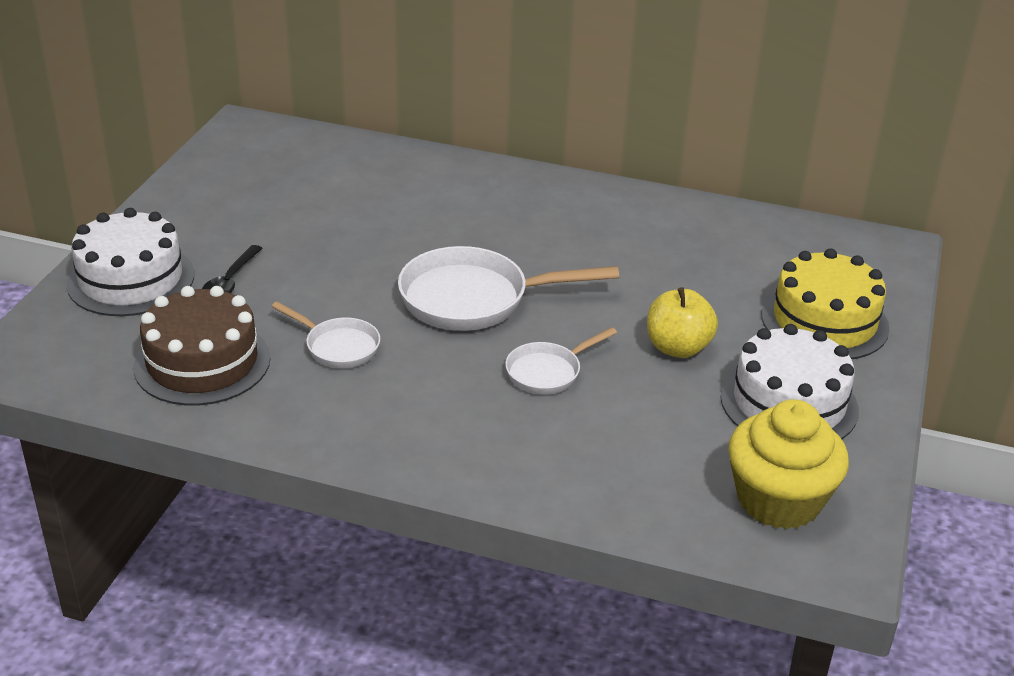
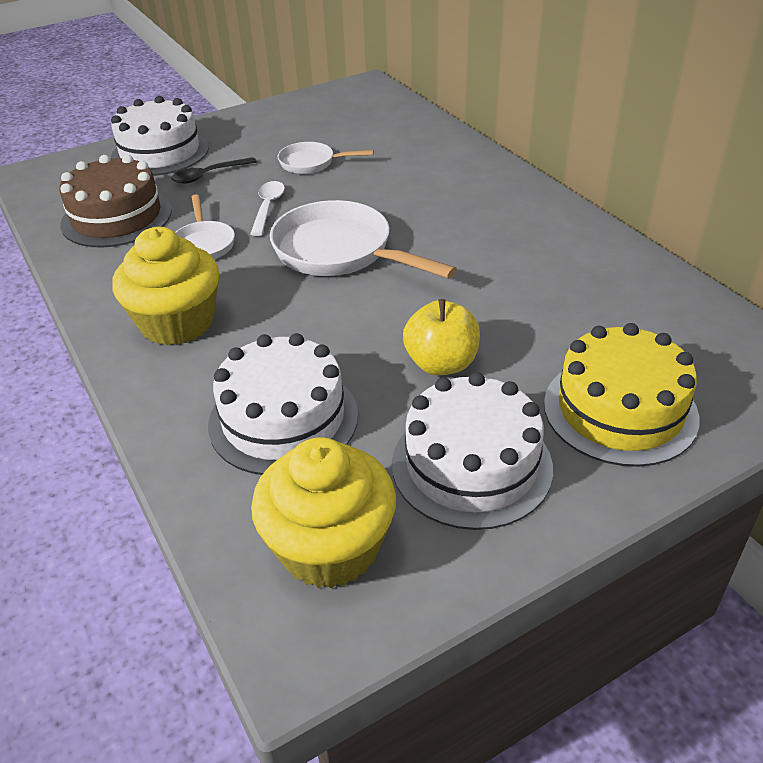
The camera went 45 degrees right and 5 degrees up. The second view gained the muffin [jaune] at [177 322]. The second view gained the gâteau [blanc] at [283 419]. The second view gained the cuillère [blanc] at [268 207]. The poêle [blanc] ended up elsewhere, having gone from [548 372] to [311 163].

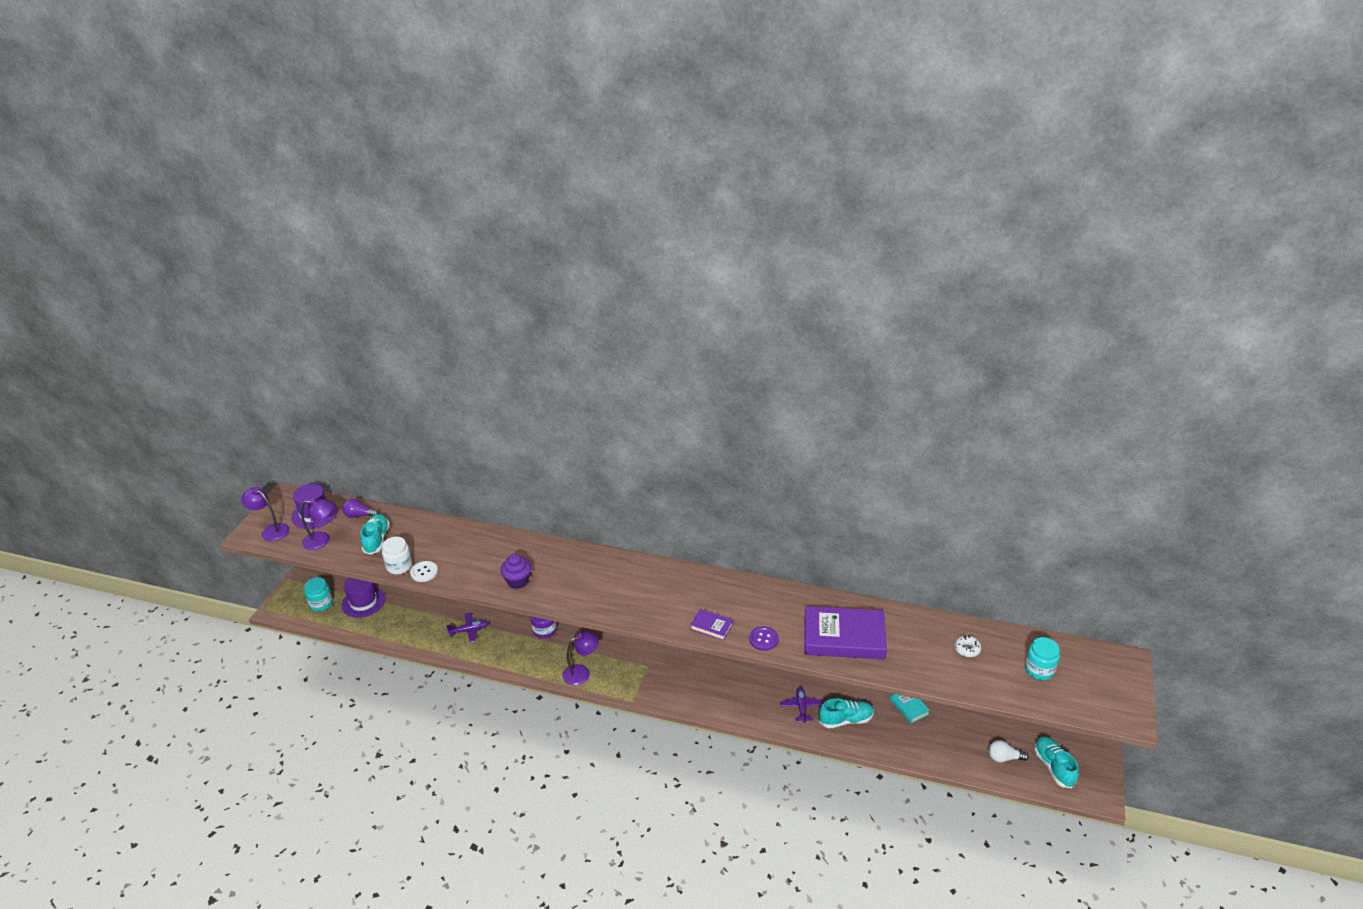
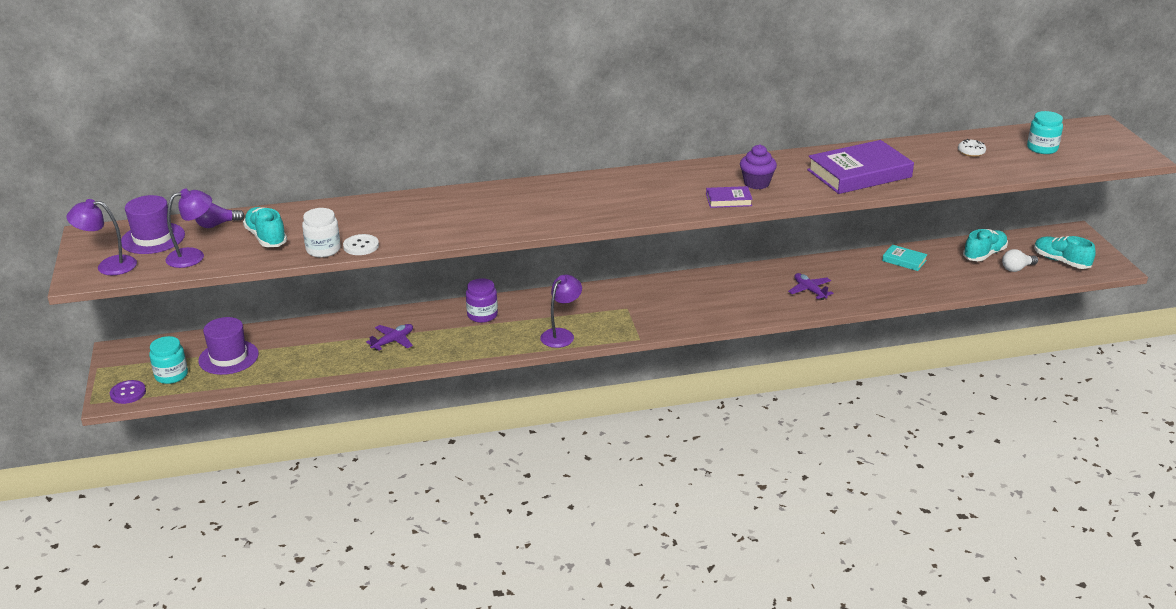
The camera went 30 degrees left and 5 degrees down. The muffin [violet] ended up elsewhere, having gone from [518 581] to [756 183]. The bouton [violet] ended up elsewhere, having gone from [763 639] to [128 393]. The chaussure [turquoise] ended up elsewhere, having gone from [845 720] to [984 254].

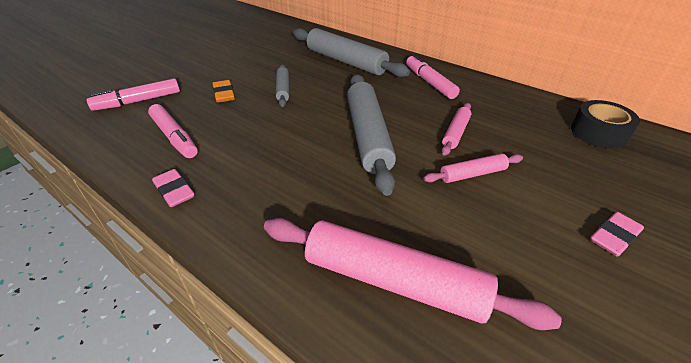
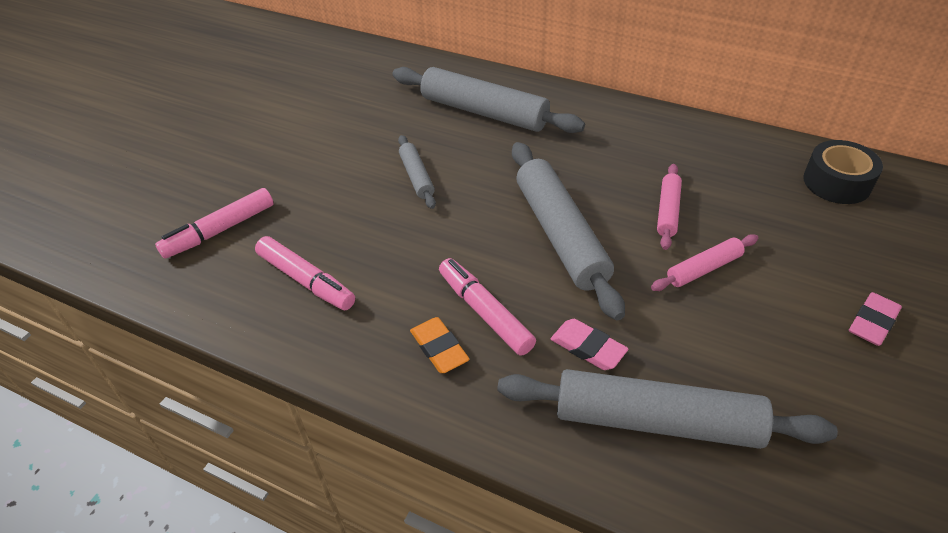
The camera went 10 degrees left and 5 degrees up. The gomme [rose] ended up elsewhere, having gone from [174 191] to [588 347]. The gomme [orange] ended up elsewhere, having gone from [224 94] to [439 348]. The feutre [rose] ended up elsewhere, having gone from [430 82] to [485 313]. What was the rouleau à pâtisserie [rose] at [394 281] turned into the rouleau à pâtisserie [gris] at [657 421].

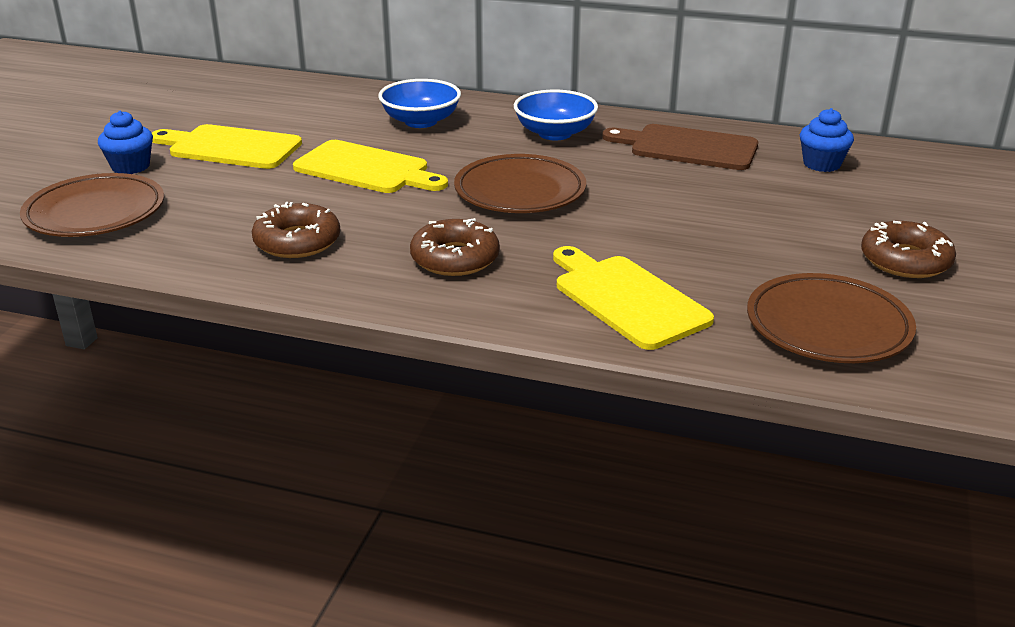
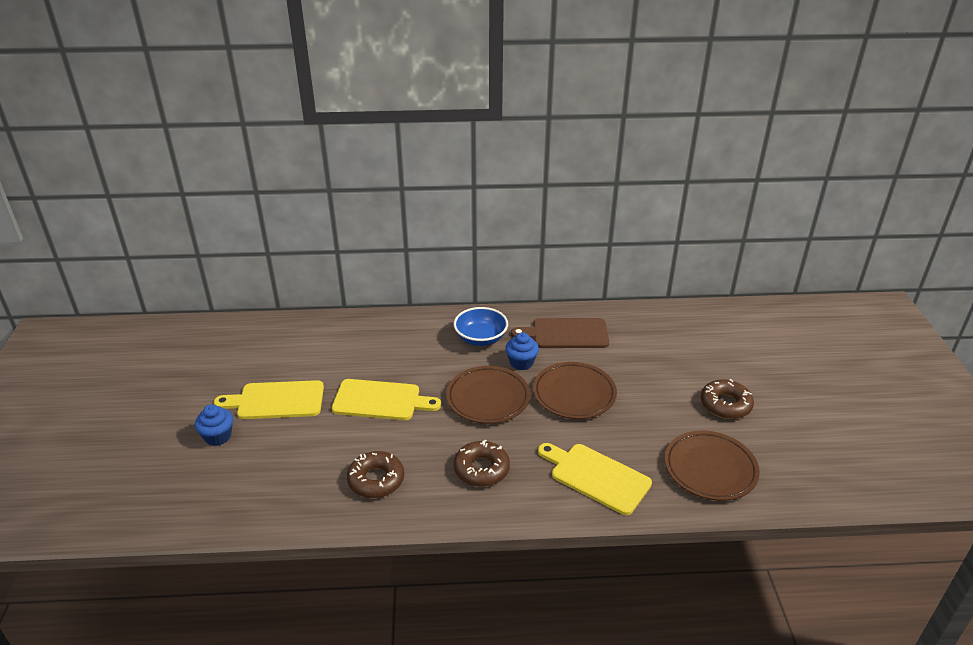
The camera went 20 degrees left and 5 degrees up. The second view lost the bol [bleu] at [421 121]. The assiette [marron] ended up elsewhere, having gone from [95 213] to [574 394]. The muffin [bleu] ended up elsewhere, having gone from [822 164] to [521 363].

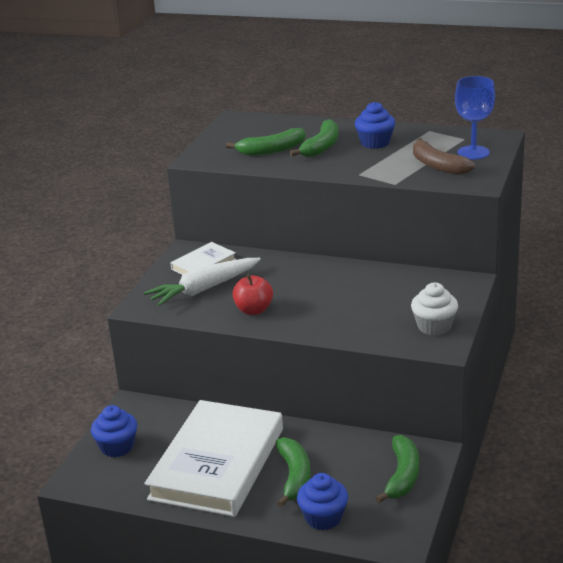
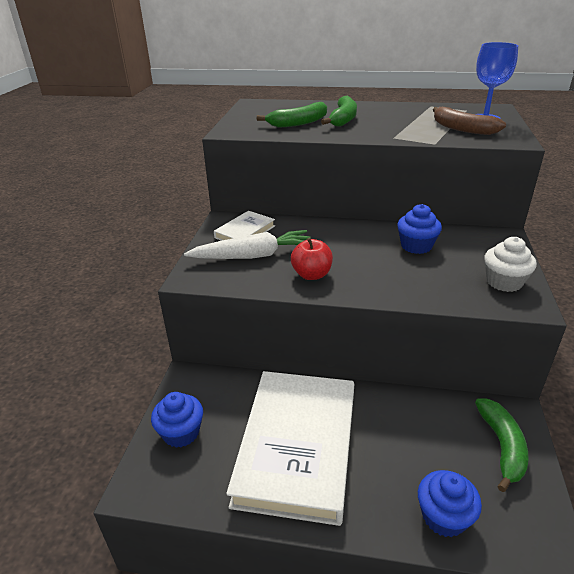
The camera went 10 degrees left and 5 degrees up. The second view lost the banane [vert] at [294 477]. The muffin [bleu] ended up elsewhere, having gone from [375 143] to [416 246]. The carotte [blanc] at [204 289] ended up facing another way, 150 degrees counterclockwise from before.

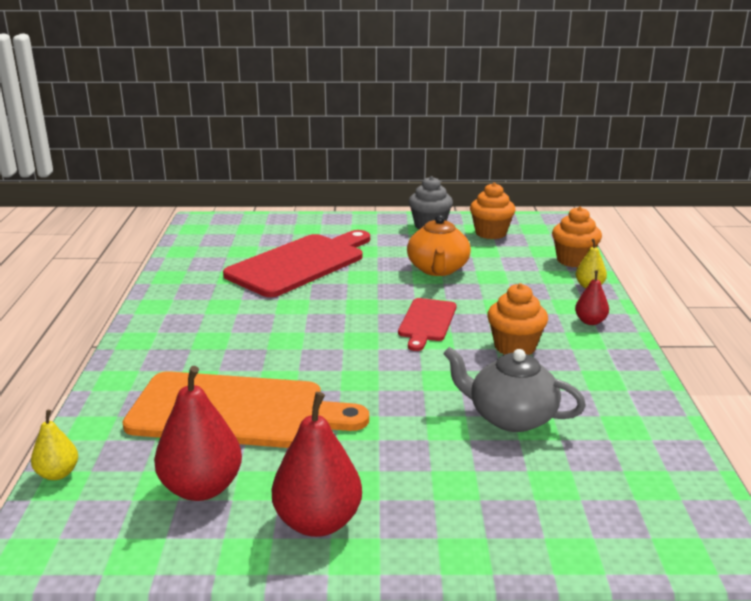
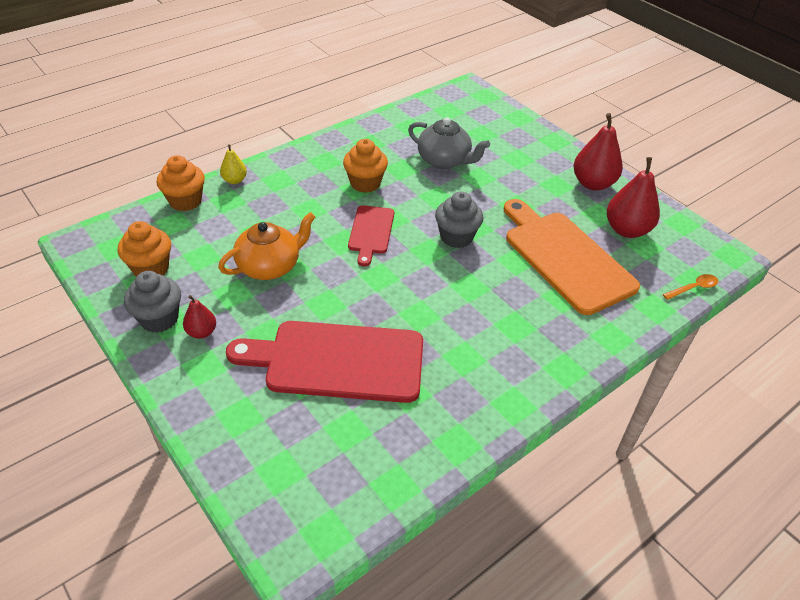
The camera went 130 degrees left and 20 degrees up. The second view gained the muffin [gris] at [456 237]. The poire [rouge] ended up elsewhere, having gone from [590 321] to [201 332]. Where the poire [jaune] stood at [58 474], the cuillère [orange] came to stand at [693 288]. The planche à découper [rouge] at [427 322] ended up facing another way, 120 degrees clockwise from before. The théière [gris] at [510 417] ended up facing another way, 45 degrees counterclockwise from before.

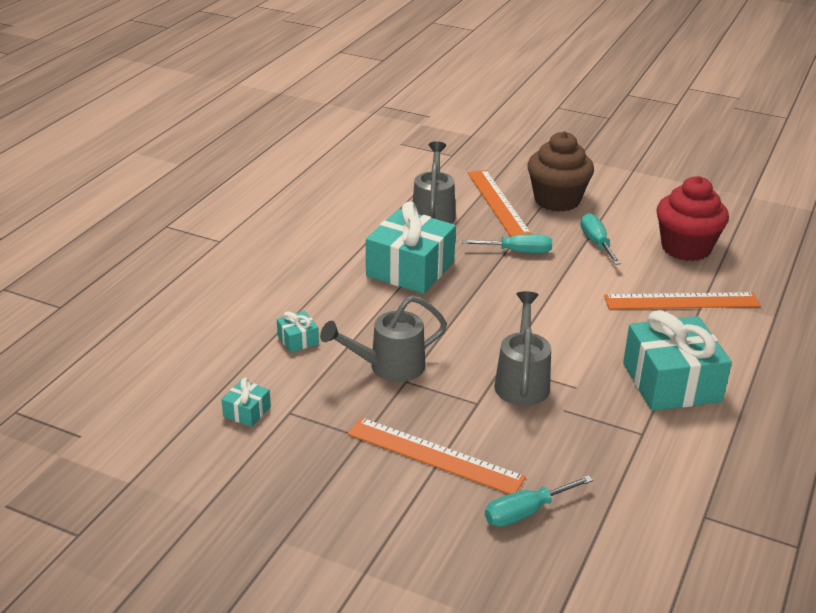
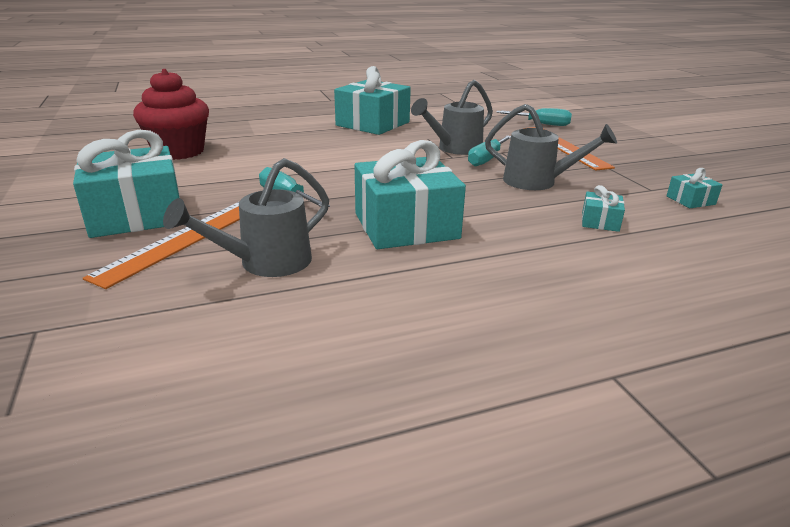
The camera went 135 degrees left and 5 degrees down. The second view lost the règle [orange] at [681 301]. The tournevis [turquoise] ended up elsewhere, having gone from [596 243] to [486 159]. Where the muffin [marron] stood at [557 200], the cadeau [turquoise] came to stand at [136 214].

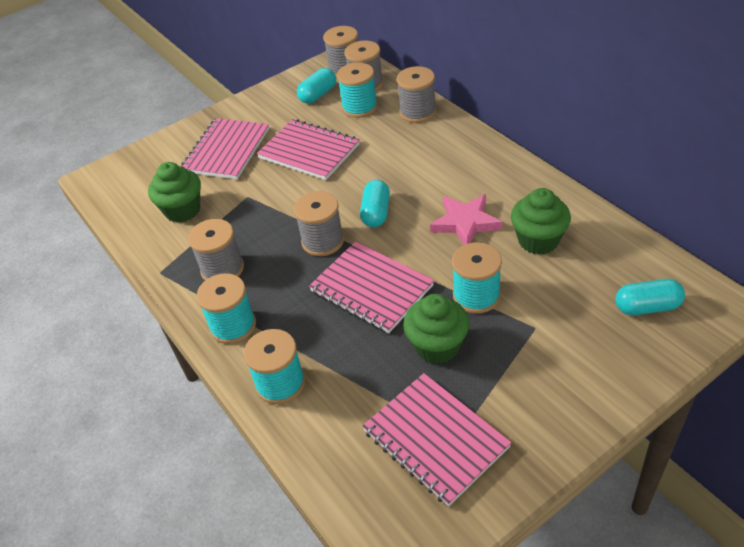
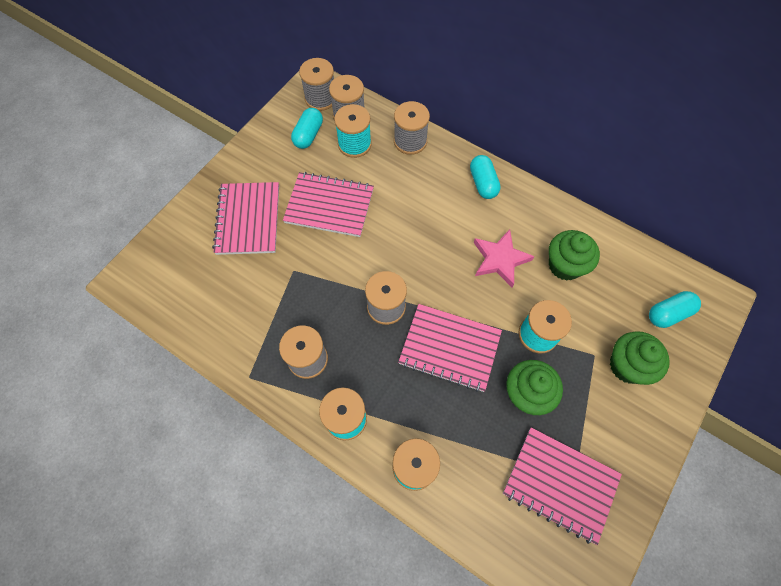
The camera went 25 degrees left and 20 degrees up. The muffin [vert] ended up elsewhere, having gone from [182 210] to [627 366]. The gélule [turquoise] ended up elsewhere, having gone from [376 213] to [483 183].

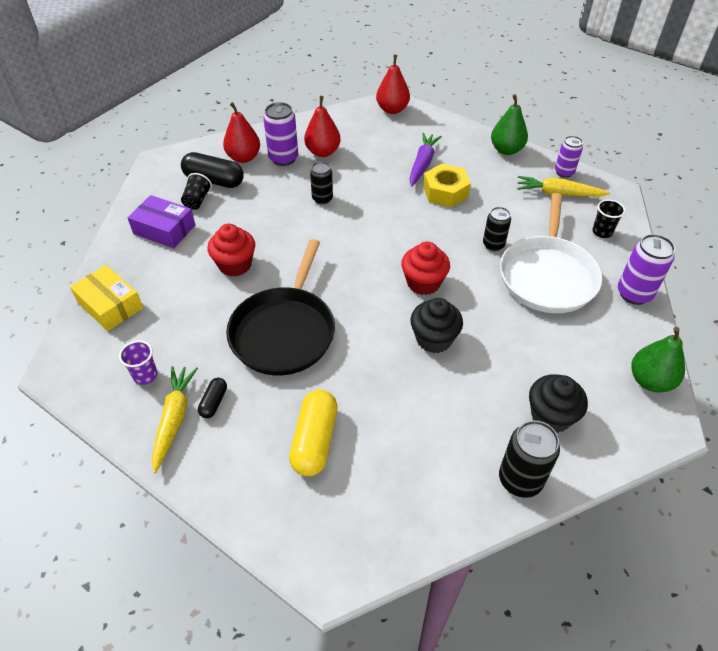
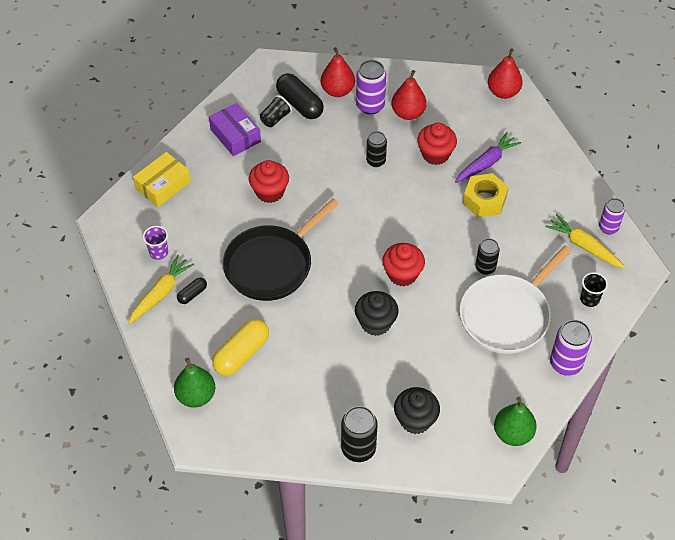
The camera went 30 degrees right and 5 degrees up. The second view gained the muffin [rouge] at [435 154]. The poire [vert] ended up elsewhere, having gone from [506 150] to [196 396]. The boîte [jaune] at [110 305] ended up facing another way, 60 degrees clockwise from before.

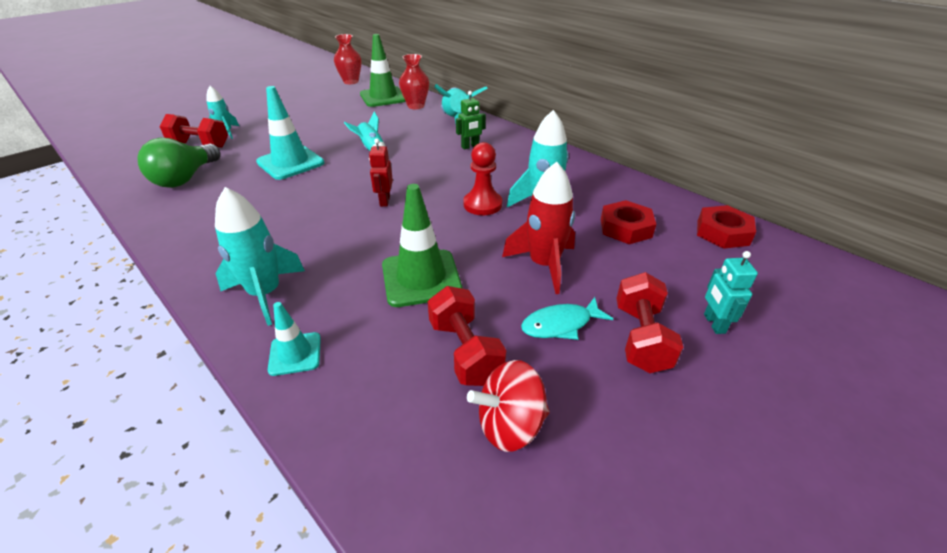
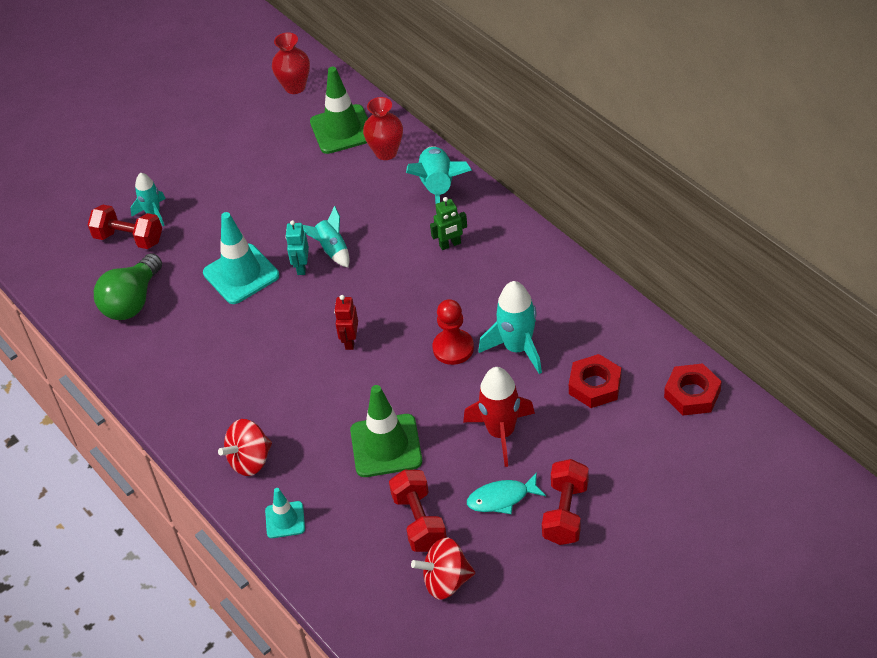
The camera went 10 degrees right and 10 degrees up. The robot [turquoise] ended up elsewhere, having gone from [714 323] to [301 267]. Where the fusée [turquoise] stood at [265 294], the toupie [rouge] came to stand at [250 460].

